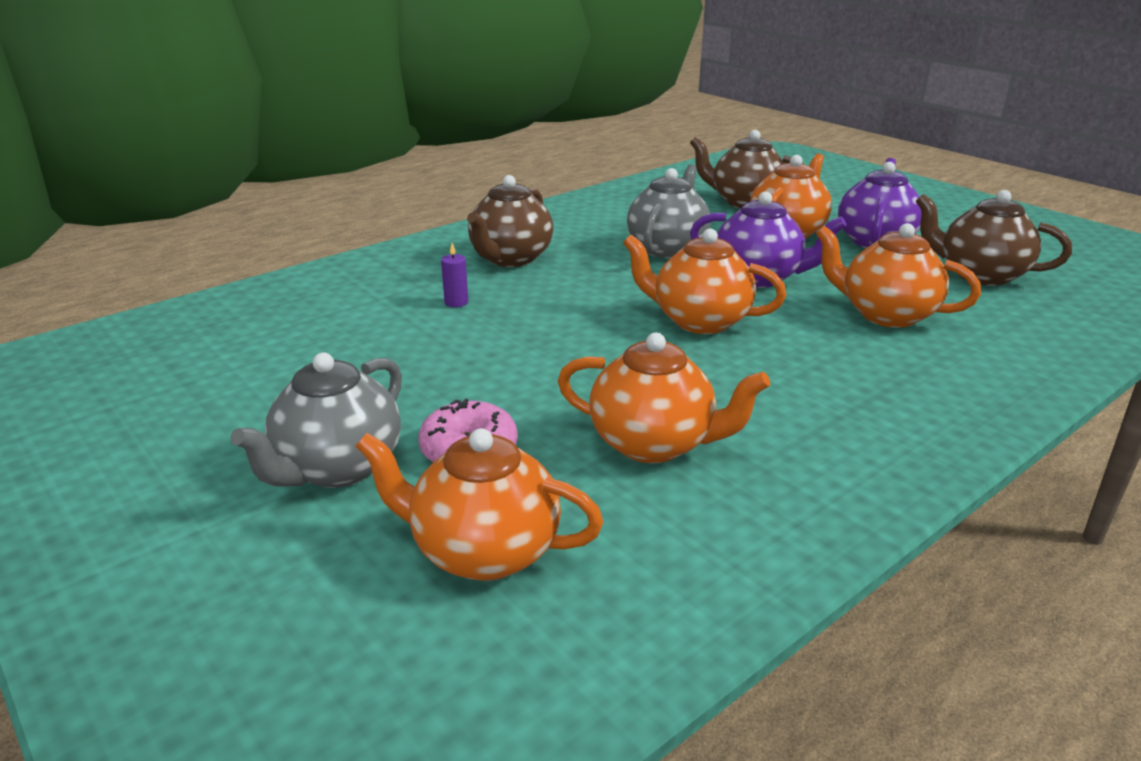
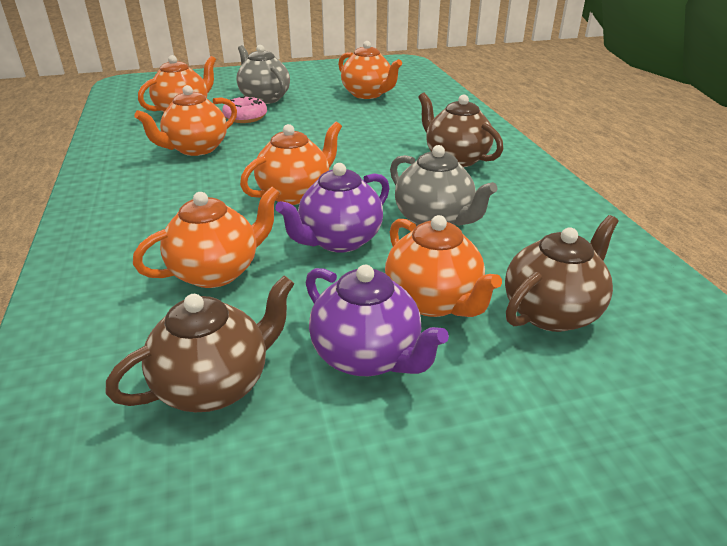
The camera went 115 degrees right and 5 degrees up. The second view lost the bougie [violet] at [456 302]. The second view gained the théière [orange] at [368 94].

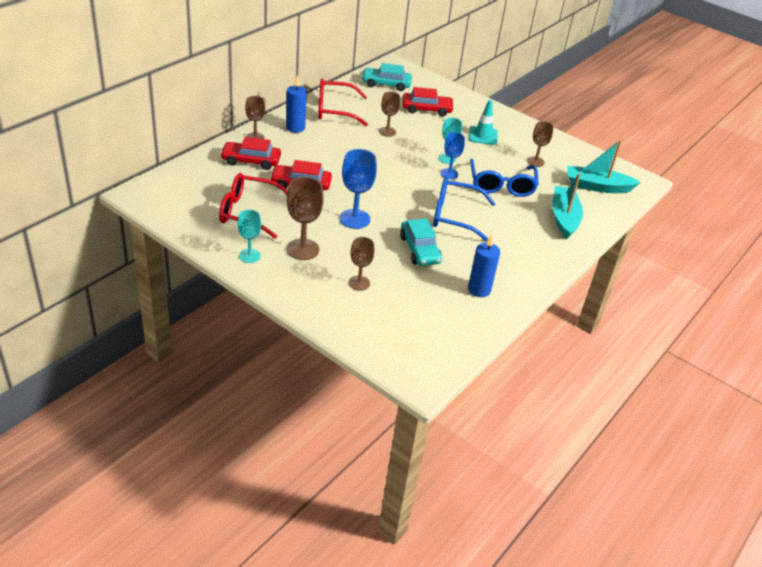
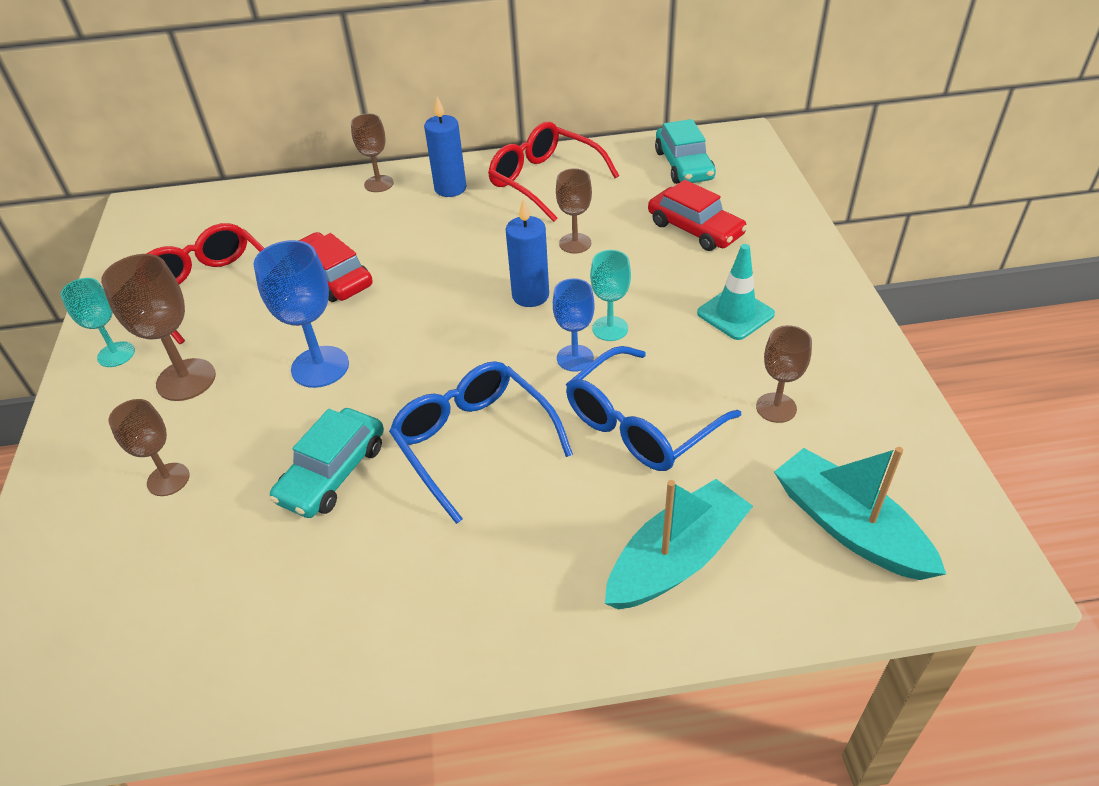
The camera went 50 degrees right and 5 degrees up. The second view lost the voiture [rouge] at [251 161]. The bougie [bleu] ended up elsewhere, having gone from [479 290] to [530 295]. The voiture [turquoise] at [386 84] ended up facing another way, 150 degrees counterclockwise from before.

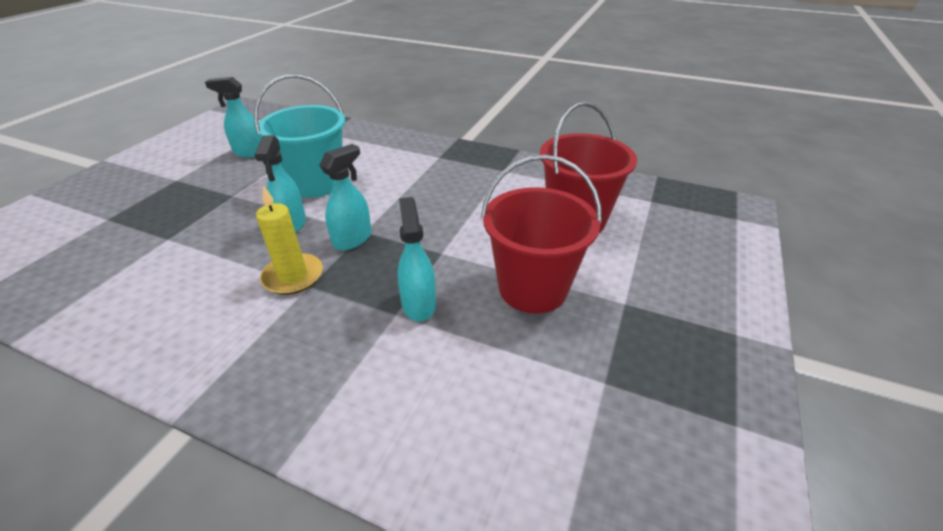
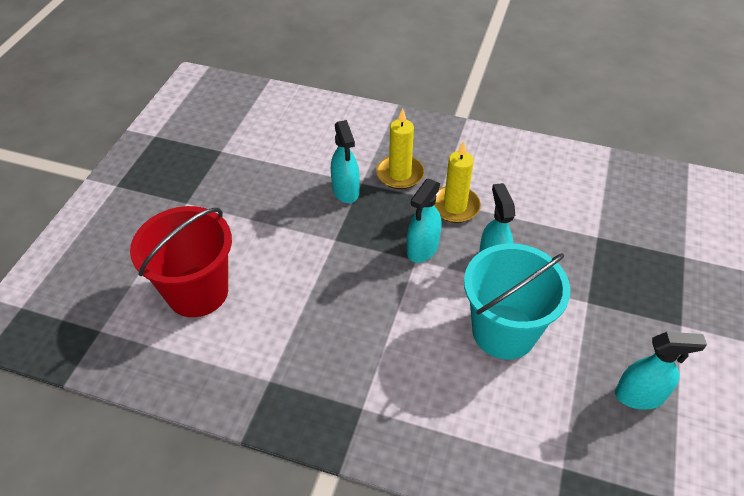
The camera went 175 degrees right and 10 degrees up. The second view lost the seau [rouge] at [532 288]. The second view gained the bougie [jaune] at [400 174].

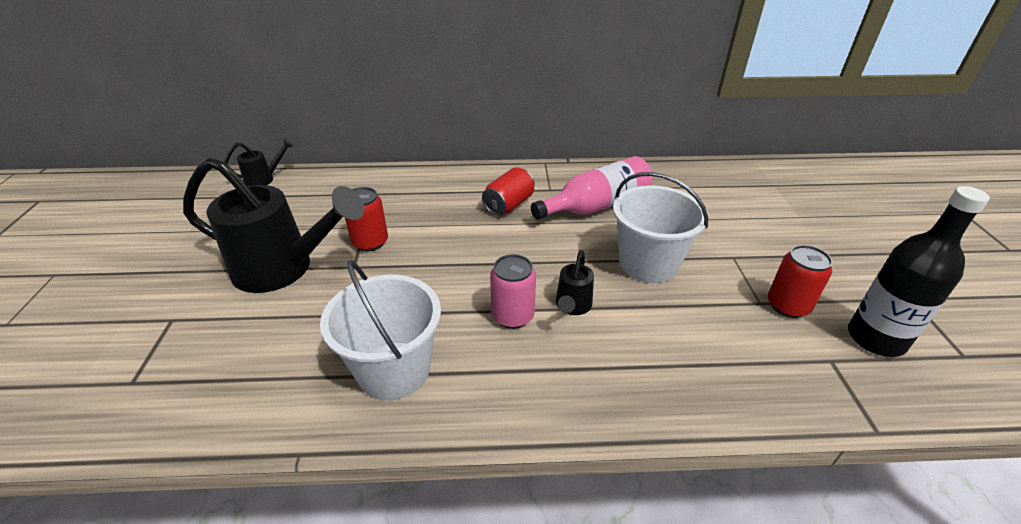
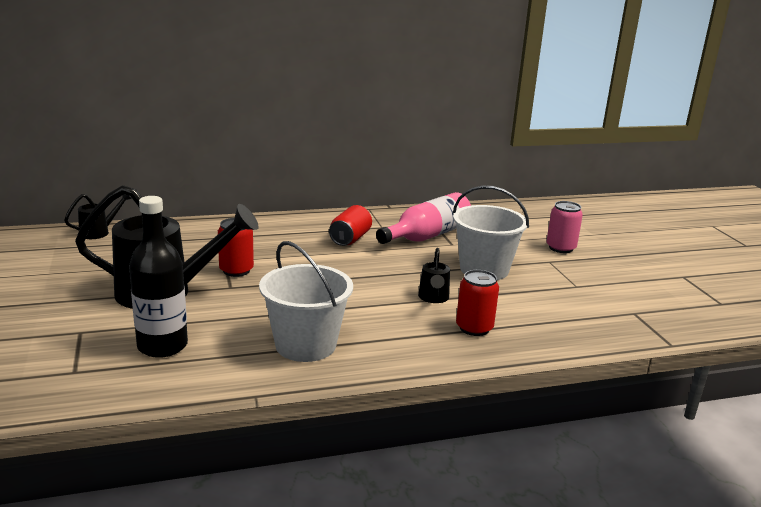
The camera went 15 degrees left and 15 degrees down. The canette [rose] ended up elsewhere, having gone from [512 316] to [560 248]. The canette [rouge] ended up elsewhere, having gone from [787 306] to [474 328]. The bouteille [noir] ended up elsewhere, having gone from [875 339] to [162 346].

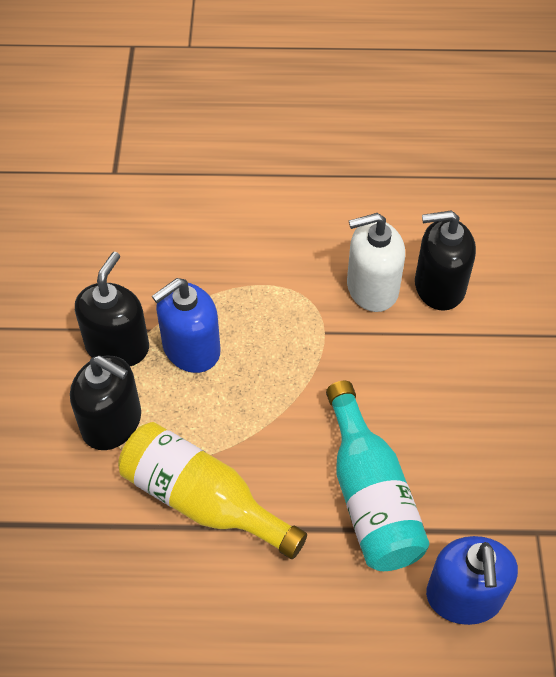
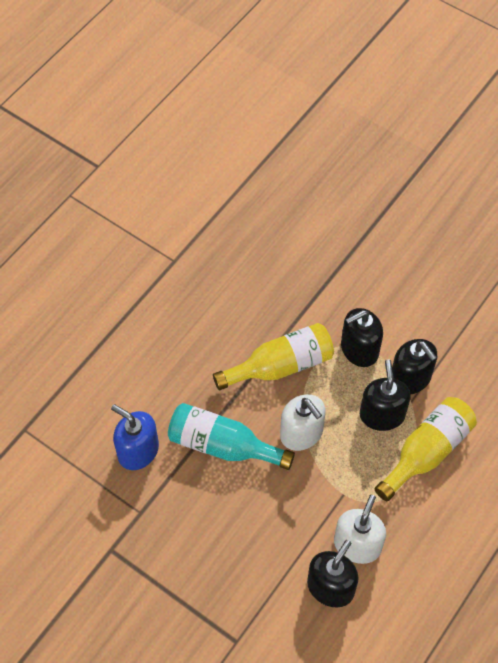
The camera went 125 degrees right and 5 degrees up. The second view gained the distributeur de savon [blanc] at [301 433]. The second view gained the bouteille [jaune] at [426 452]. What was the distributeur de savon [bleu] at [191 349] turned into the distributeur de savon [noir] at [382 415].

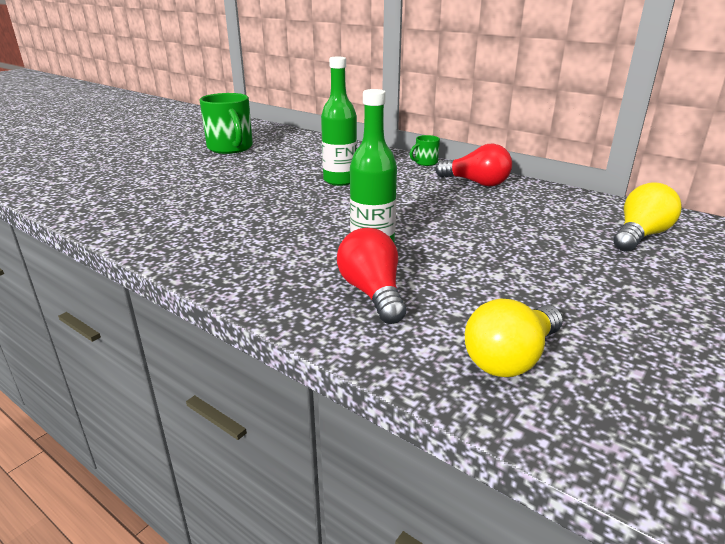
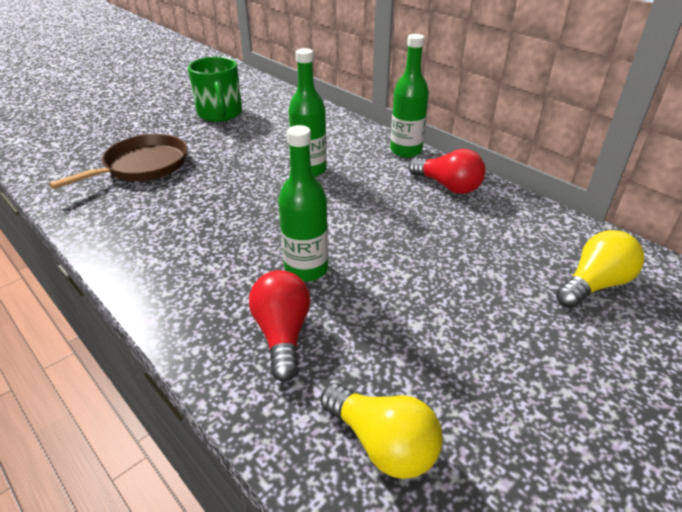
The camera went 10 degrees right and 10 degrees up. The second view gained the poêle [marron] at [142 166]. Where the tasse [vert] stood at [425 162], the bouteille [vert] came to stand at [406 151]. The ampoule [jaune] at [511 358] ended up facing another way, 105 degrees counterclockwise from before.

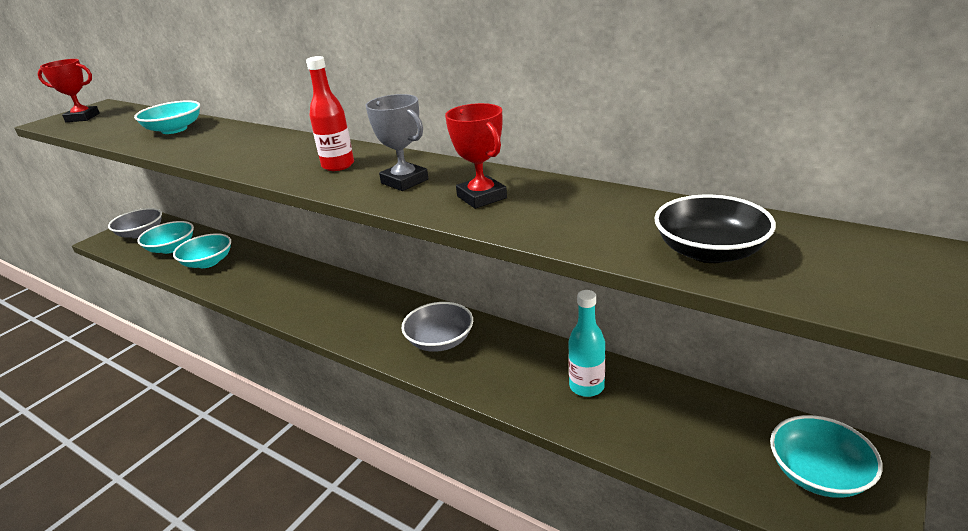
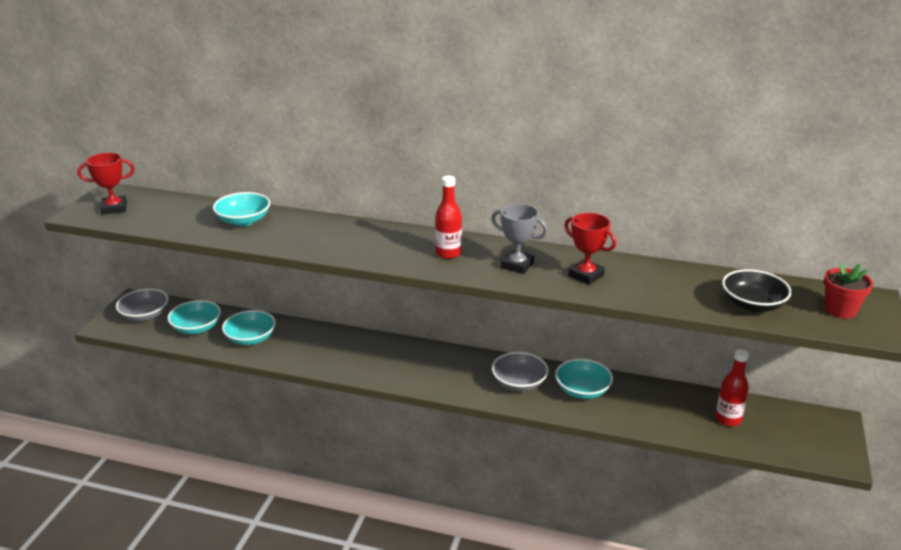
The camera went 20 degrees left and 0 degrees up. The second view lost the bouteille [turquoise] at [586 387]. The second view gained the bouteille [rouge] at [728 419]. The second view gained the pot de fleurs [rouge] at [840 310]. The bol [turquoise] ended up elsewhere, having gone from [818 473] to [582 390].

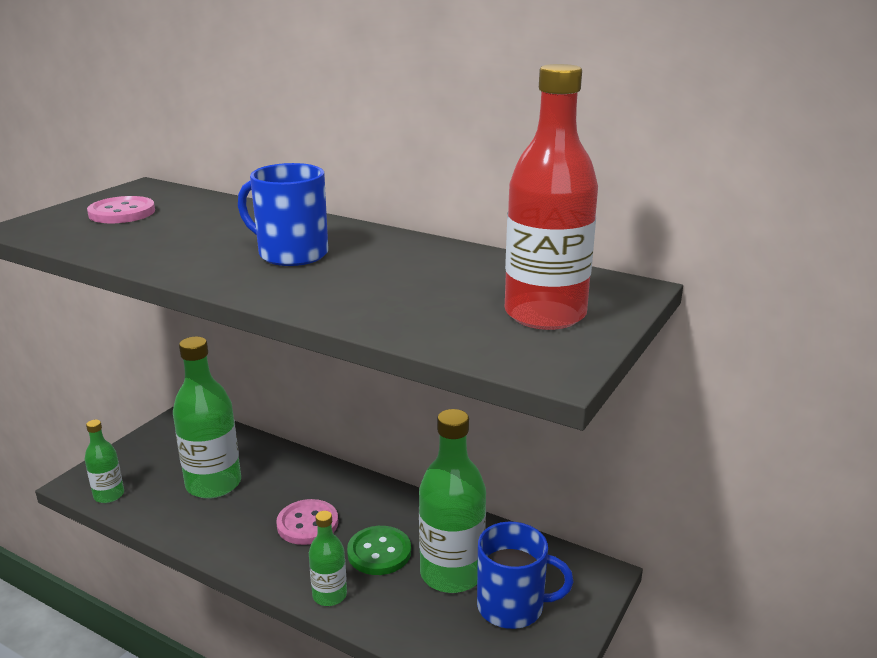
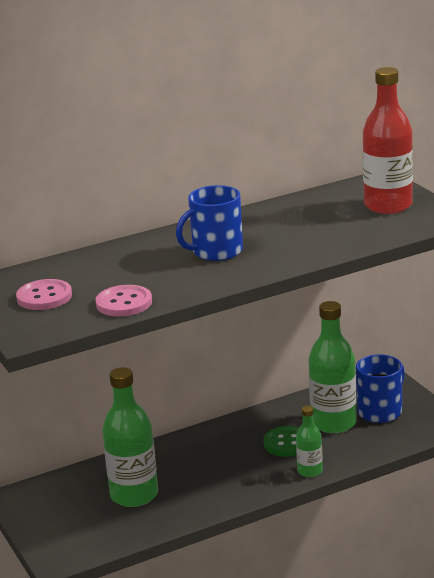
The camera went 55 degrees left and 0 degrees up. The second view lost the bouteille [vert] at [109 495]. The bouton [rose] ended up elsewhere, having gone from [307 524] to [124 303].

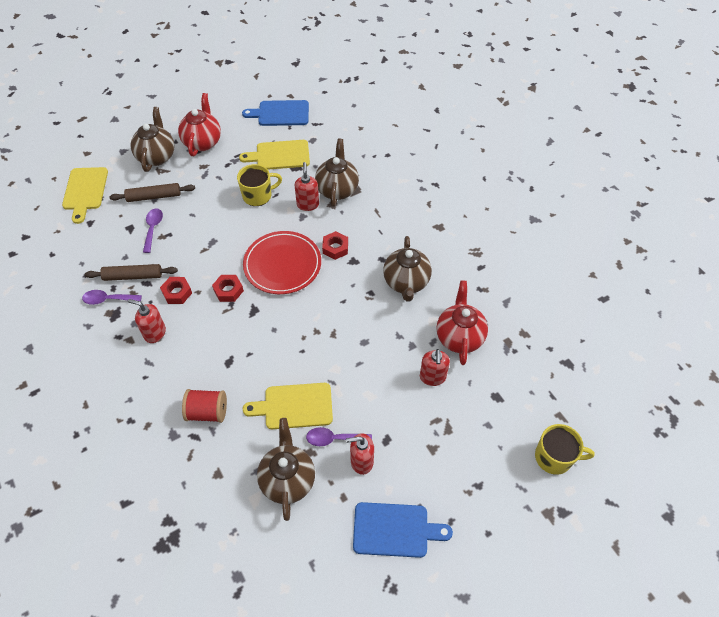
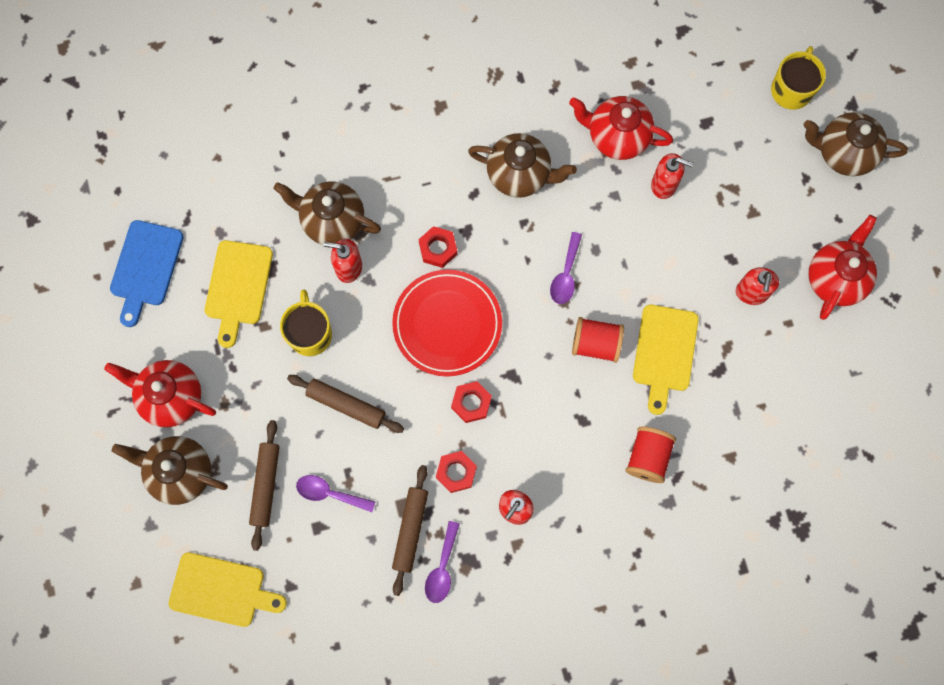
The camera went 75 degrees left and 20 degrees up. The second view gained the rouleau à pâtisserie [marron] at [346 405]. The second view gained the bobine [rouge] at [595 344]. The théière [marron] ended up elsewhere, having gone from [288 479] to [844 153]. The cuillère [violet] ended up elsewhere, having gone from [333 439] to [565 275]. Where the planche à découper [bleu] stood at [395 530], the théière [rouge] came to stand at [835 278].

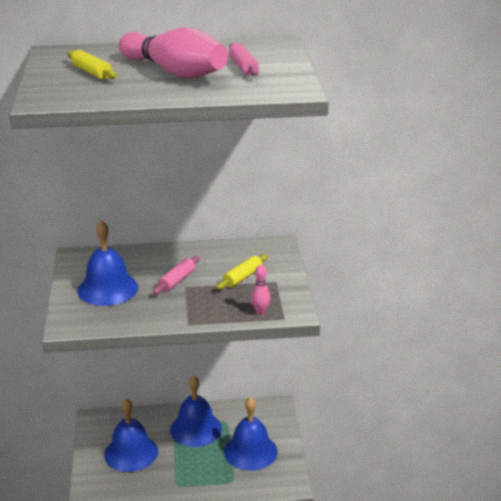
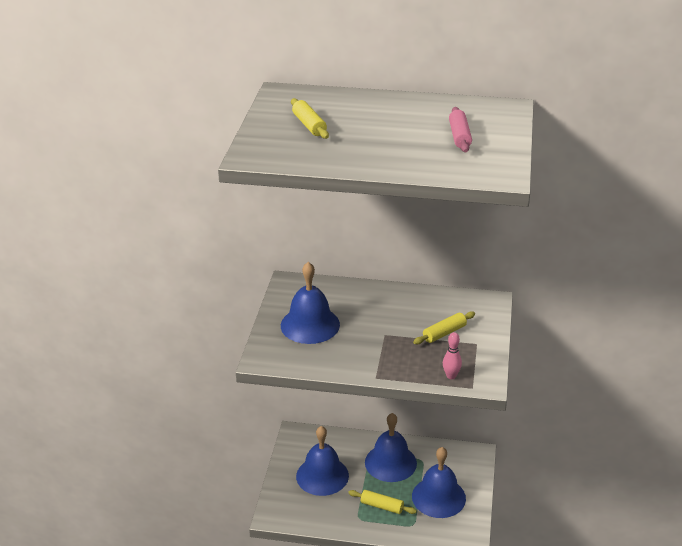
The camera went 15 degrees right and 5 degrees up. The second view lost the quille [rose] at [174 72]. The second view lost the rouleau à pâtisserie [rose] at [177 280]. The second view gained the rouleau à pâtisserie [jaune] at [382 506].

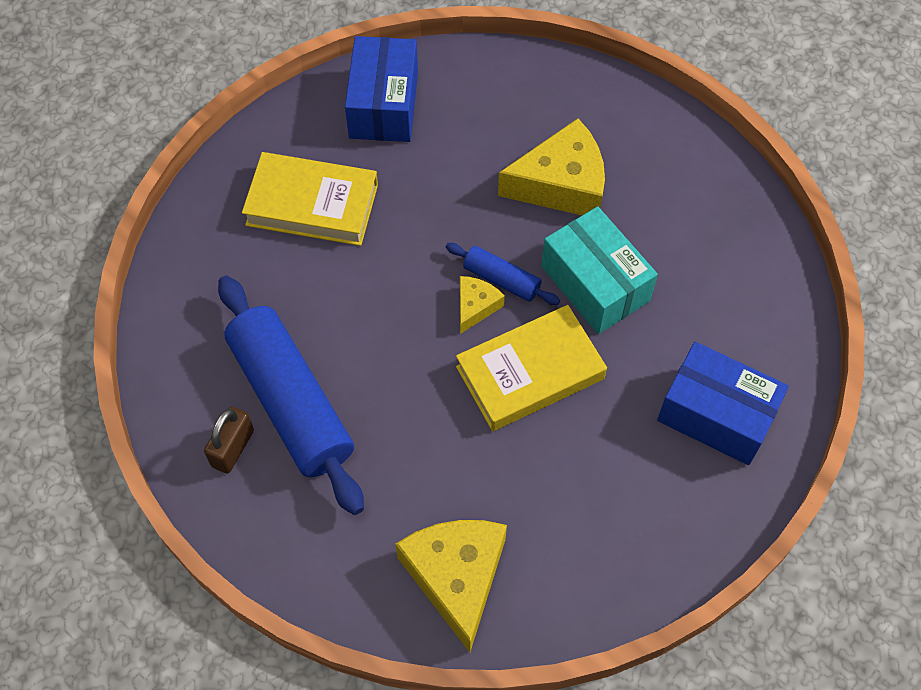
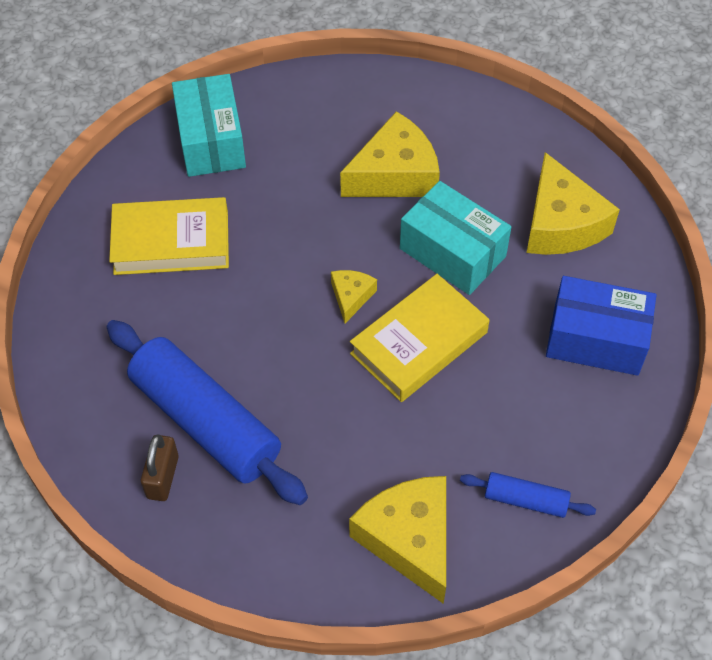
The camera went 15 degrees left and 5 degrees down. The second view gained the fromage [jaune] at [561 224]. The rouleau à pâtisserie [bleu] ended up elsewhere, having gone from [501 279] to [525 500]. What was the boîte [bleu] at [384 105] turned into the boîte [turquoise] at [211 141].

